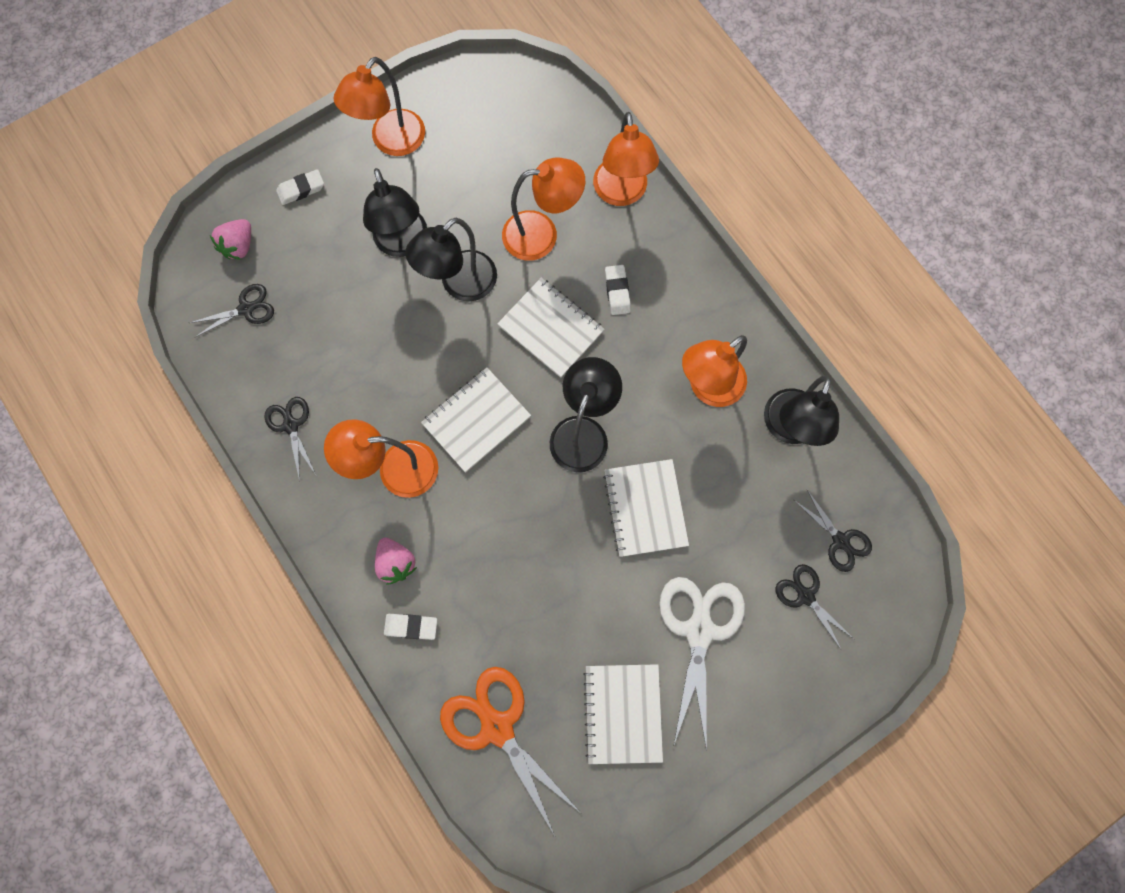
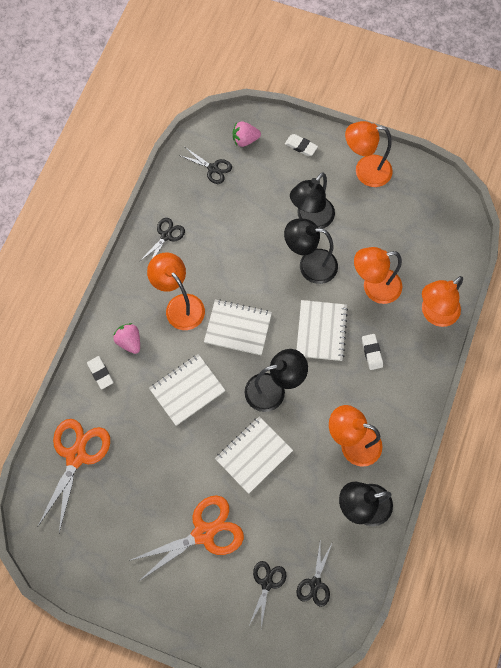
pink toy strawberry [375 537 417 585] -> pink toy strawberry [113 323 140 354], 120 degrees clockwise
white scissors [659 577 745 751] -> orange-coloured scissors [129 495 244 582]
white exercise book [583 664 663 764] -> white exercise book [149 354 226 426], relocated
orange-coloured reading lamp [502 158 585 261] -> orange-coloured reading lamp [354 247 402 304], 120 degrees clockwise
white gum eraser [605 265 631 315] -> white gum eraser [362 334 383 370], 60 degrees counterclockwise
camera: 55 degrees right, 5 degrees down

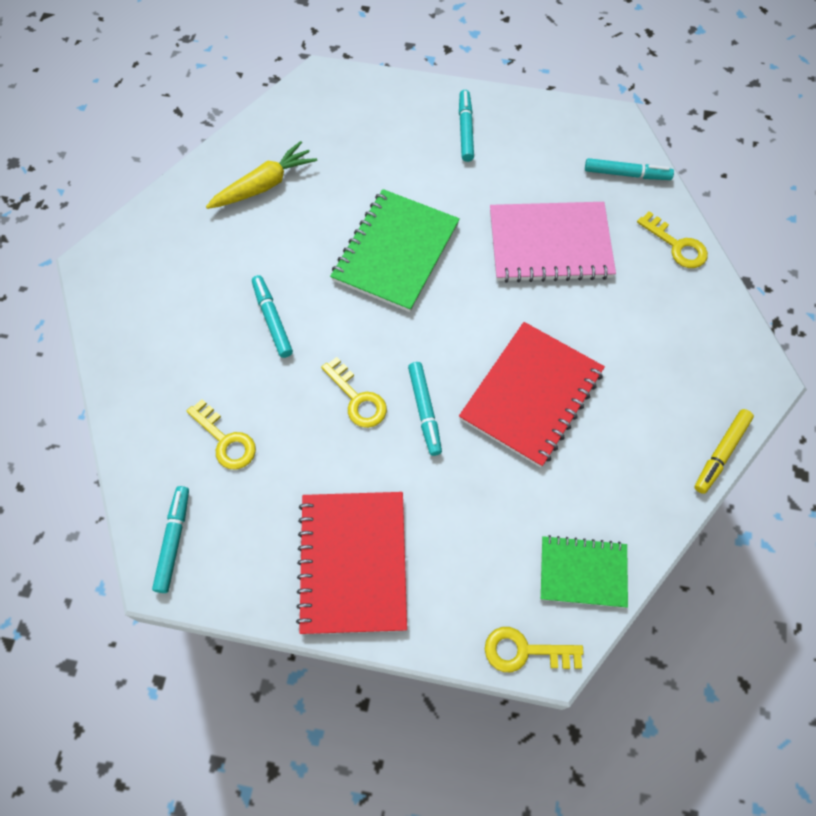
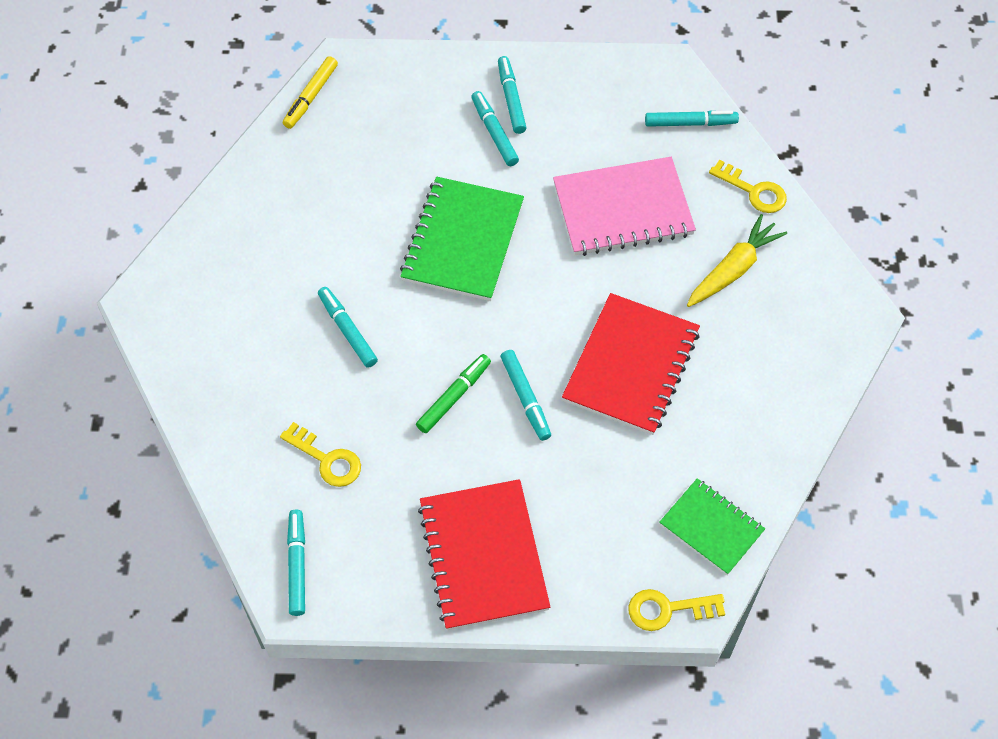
yellow marker [694 409 754 494] -> yellow marker [283 56 338 129], relocated
yellow latchkey [321 357 387 428] -> emerald marker [416 354 491 433]
none -> aqua marker [471 91 519 166]
emerald exercise book [540 535 628 608] -> emerald exercise book [660 478 765 575], 45 degrees clockwise
yellow toy carrot [206 141 317 209] -> yellow toy carrot [687 214 787 307], relocated
camera: 10 degrees left, 5 degrees down

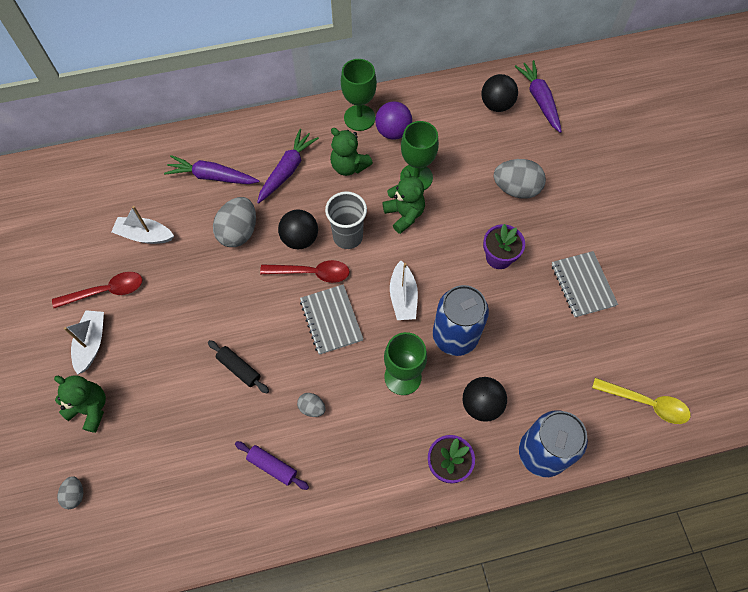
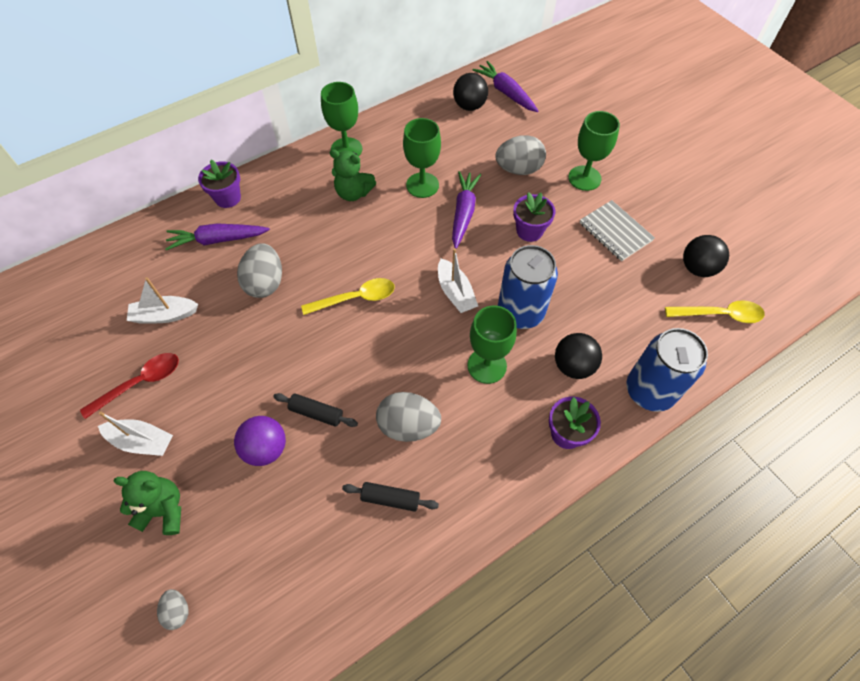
white boat [64 310 104 375] -> white boat [98 411 173 456], 120 degrees clockwise
none -> violet plant pot [198 160 241 208]
violet sphere [375 101 412 140] -> violet sphere [234 416 286 466], relocated
crimson teaspoon [260 260 350 283] -> yellow teaspoon [301 278 395 315]
violet dough roller [235 441 309 490] -> ebony dough roller [342 482 439 512]
ash-grey egg shape [297 393 325 417] -> ash-grey egg shape [376 392 441 442], x1.96
violet toy carrot [257 129 319 204] -> violet toy carrot [452 171 481 249], relocated
none -> emerald wine glass [568 111 620 191]
ebony sphere [278 209 318 249] -> ebony sphere [683 235 729 277], relocated
ash-grey exercise book [300 284 363 355] -> none
ash-grey cup [325 191 367 249] -> none
emerald stuffed bear [383 169 425 234] -> none
camera: 20 degrees left, 5 degrees down

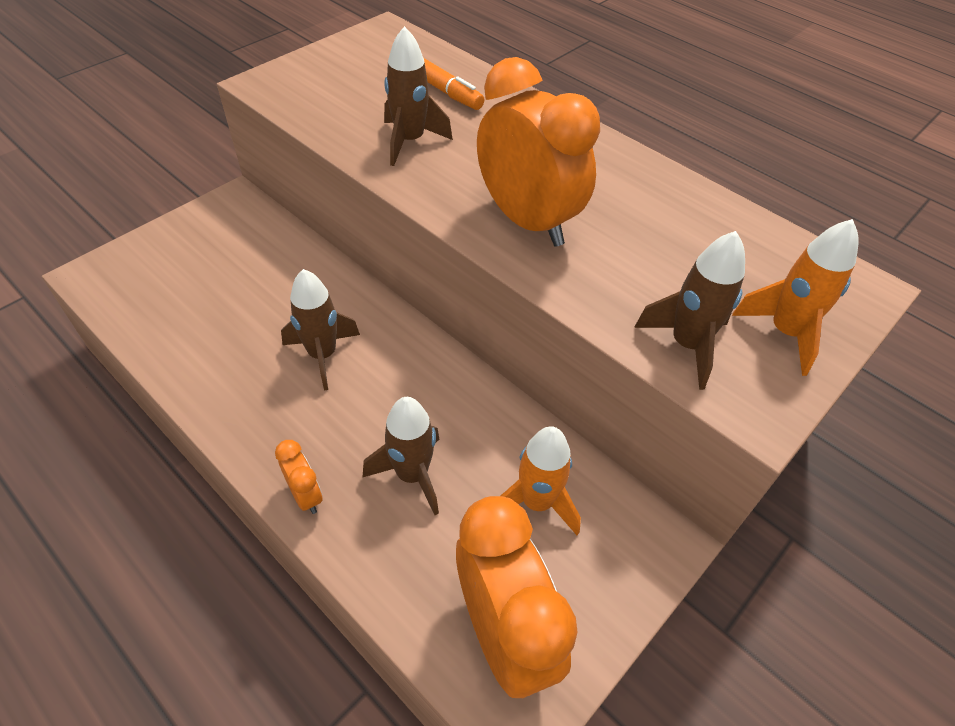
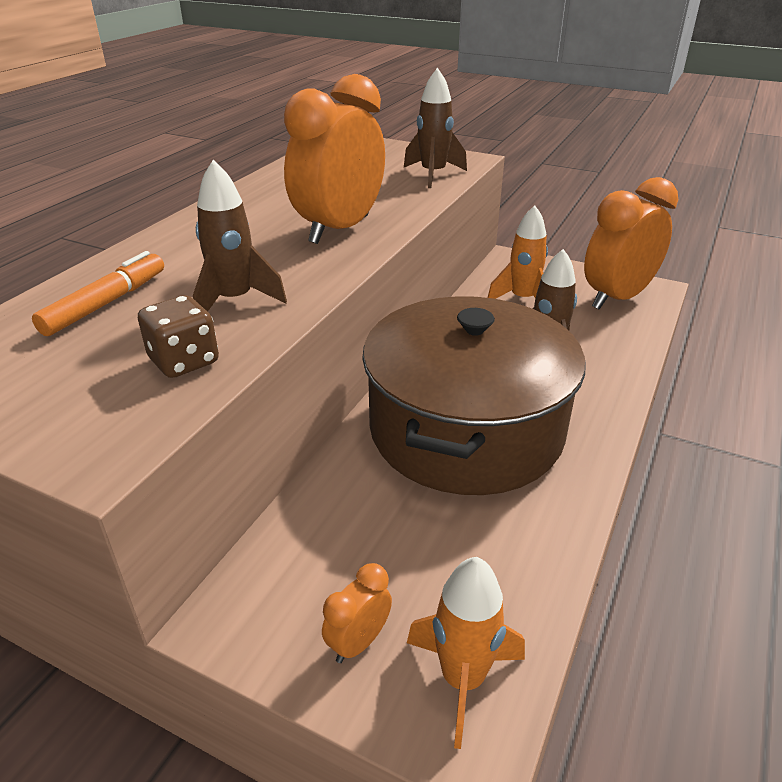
none -> russet die [138 295 219 378]
orange-coloured alarm clock [275 440 323 514] -> orange-coloured alarm clock [322 563 392 663], relocated
russet rocket [281 269 360 391] -> russet cooking pot [362 296 585 495]
orange-coloured rocket [732 219 858 376] -> orange-coloured rocket [407 557 525 749], relocated
camera: 105 degrees left, 15 degrees down

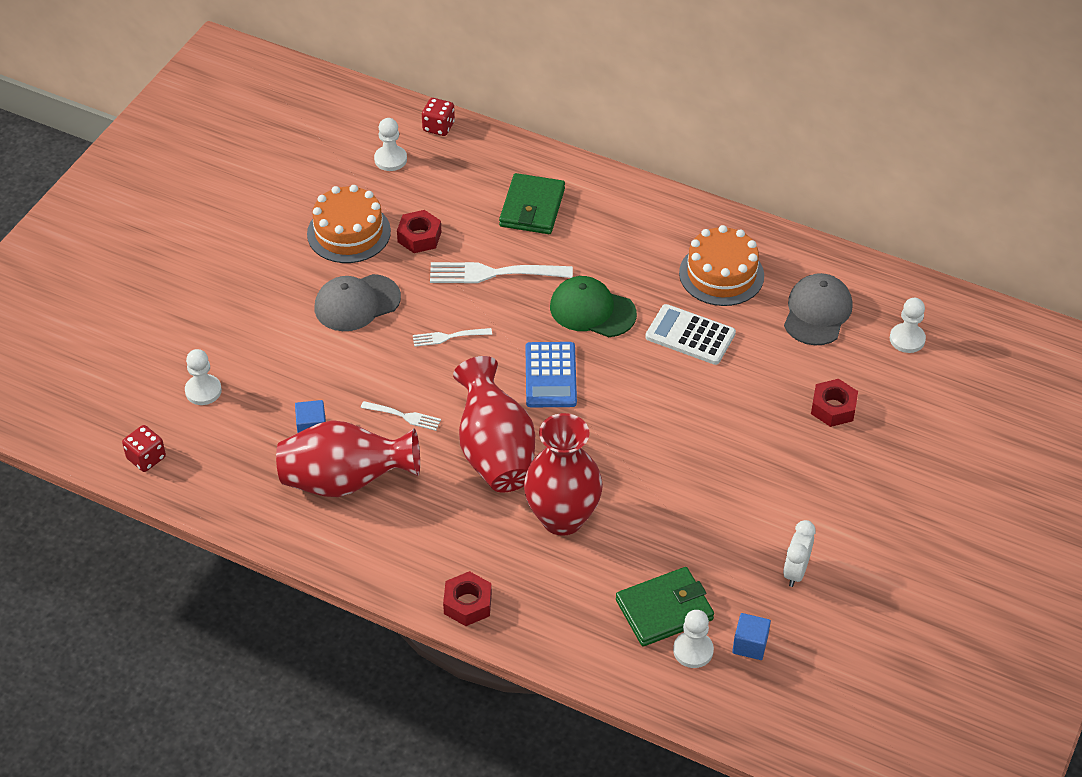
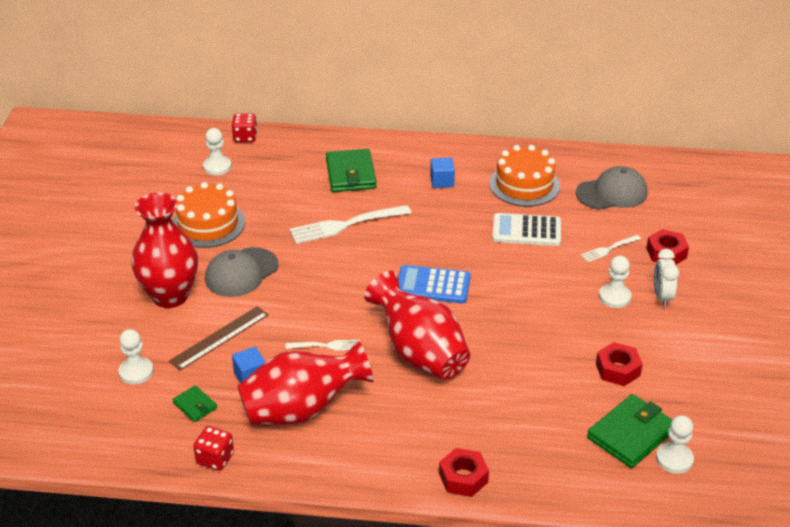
crimson vase [524 413 603 536] -> crimson vase [131 193 198 308], relocated
none -> russet straightedge [169 306 269 371]
none -> emerald card wallet [173 385 217 422]
crimson die [122 425 166 472] -> crimson die [193 426 234 471], relocated
cobalt adding machine [526 342 577 407] -> cobalt adding machine [398 265 471 304], 120 degrees clockwise
cobalt cube [732 613 771 660] -> cobalt cube [430 158 455 188], relocated
ash-grey cap [784 273 853 345] -> ash-grey cap [576 166 647 210], 75 degrees clockwise
white dinner fork [413 328 492 347] -> white dinner fork [580 235 641 262], relocated
crimson hexagon nut [397 210 441 253] -> crimson hexagon nut [596 342 643 386], relocated
white pawn [890 298 926 353] -> white pawn [599 256 632 308], relocated
white alarm clock [783 520 816 587] -> white alarm clock [654 249 679 307], relocated
emerald cap [550 276 637 337] -> none
camera: 20 degrees left, 10 degrees down

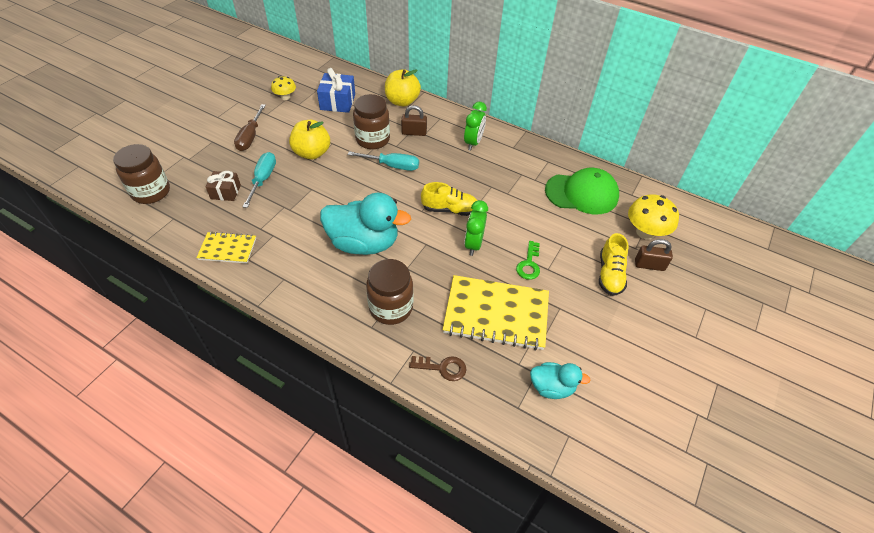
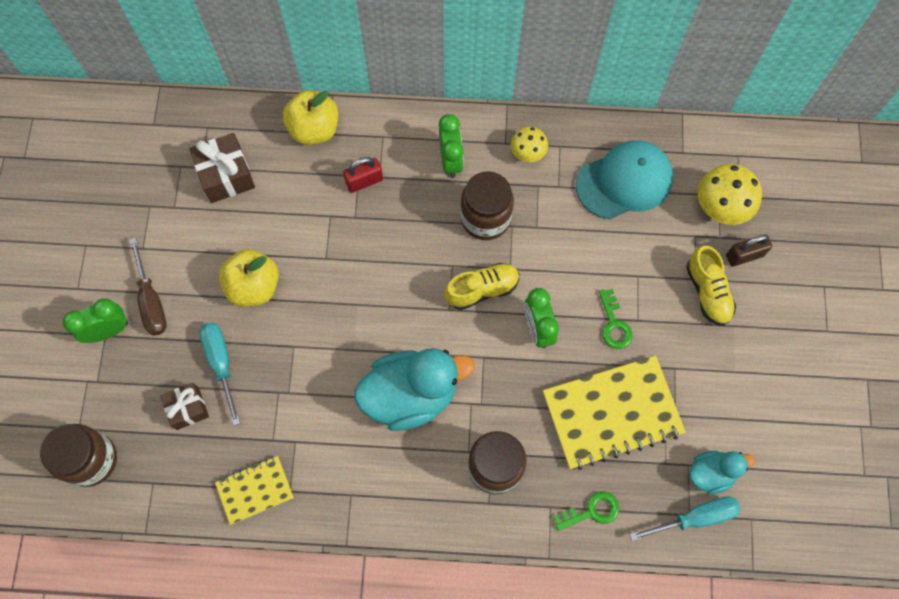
none -> emerald alarm clock [63 298 128 343]
cobalt gift [317 68 355 113] -> russet gift [189 133 255 203]
russet padlock [401 105 427 136] -> crimson padlock [343 157 383 193]
russet jam jar [353 94 390 149] -> russet jam jar [460 171 514 240], relocated
yellow toadstool [271 76 296 100] -> yellow toadstool [511 127 548 162], relocated
russet latchkey [409 356 466 381] -> emerald latchkey [554 491 619 531]
emerald cap [545 168 619 214] -> aqua cap [576 141 673 219]
aqua screwdriver [348 151 419 171] -> aqua screwdriver [630 496 741 541], relocated
camera: 25 degrees left, 20 degrees up

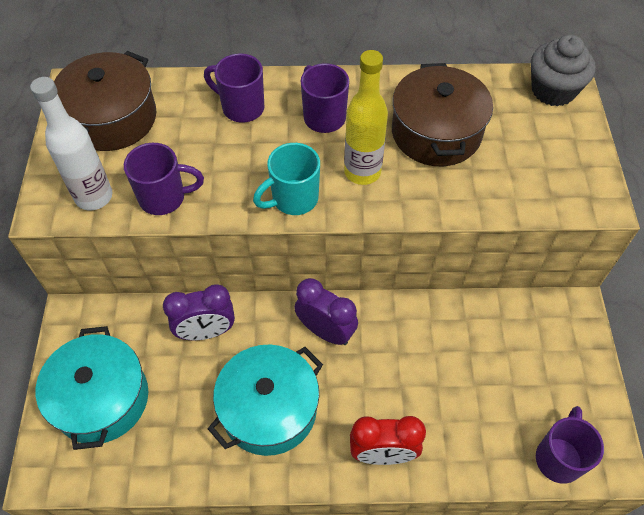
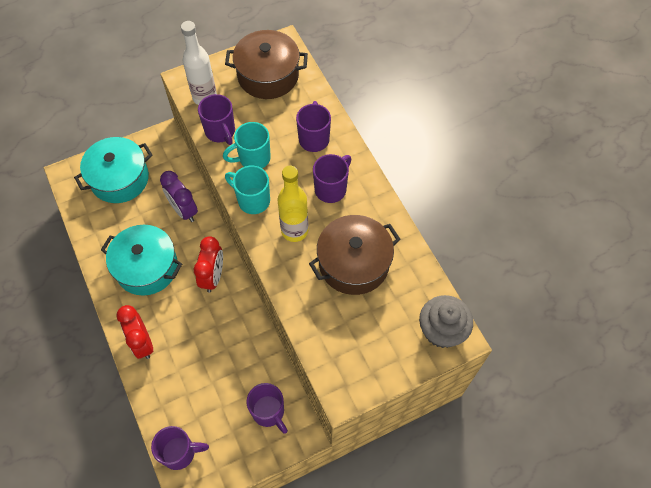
violet alarm clock [294 278 358 345] -> crimson alarm clock [194 236 223 293]
none -> aqua tea mug [223 122 271 168]
none -> violet tea mug [246 383 288 434]
camera: 65 degrees right, 5 degrees up

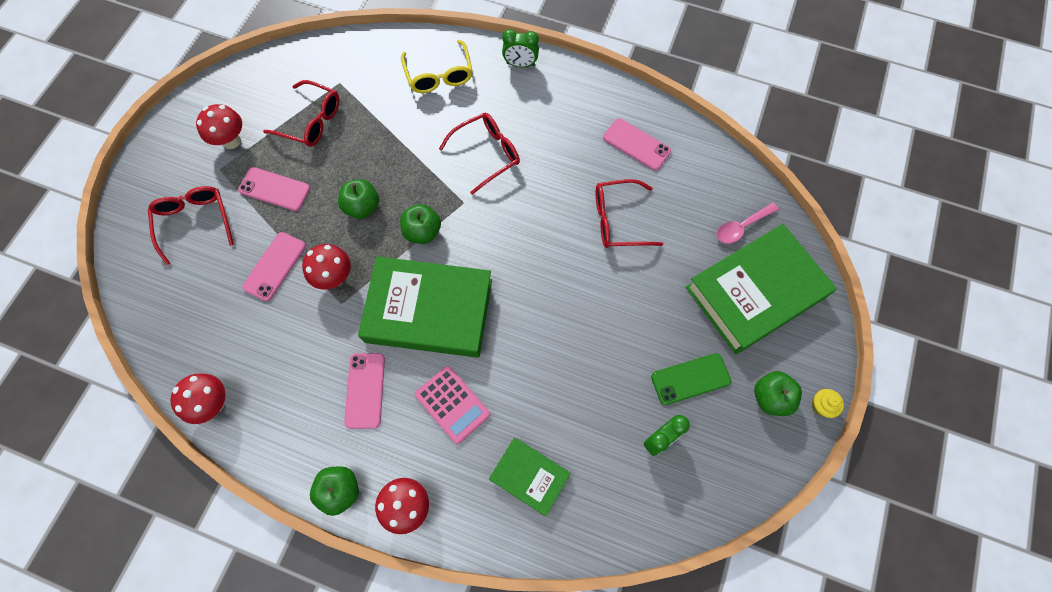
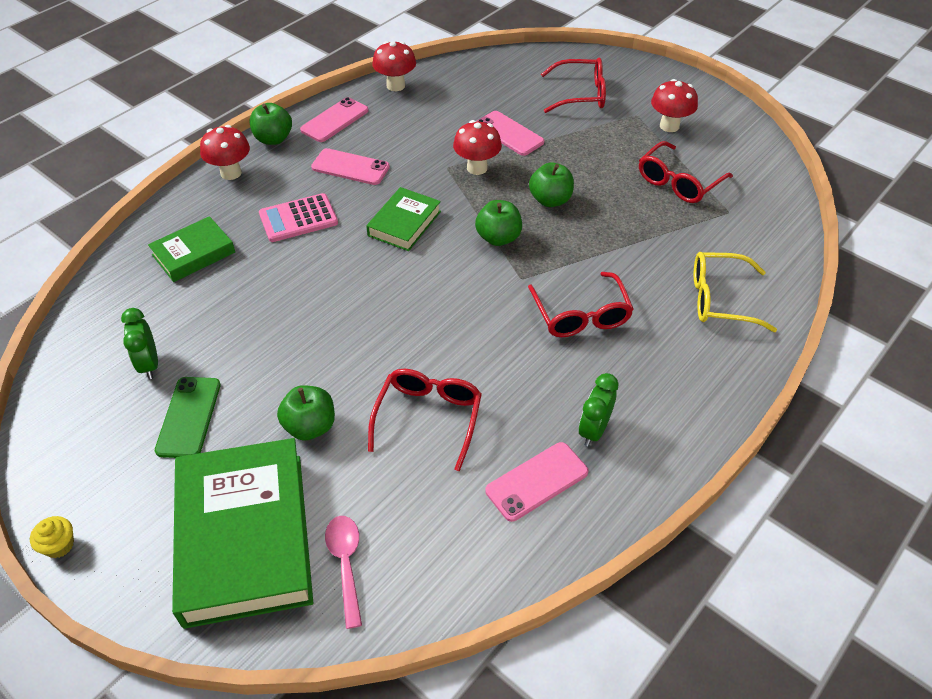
emerald toy apple [754 371 802 416] -> emerald toy apple [277 385 335 441], relocated
pink mobile phone [238 167 310 211] -> pink mobile phone [300 97 369 142], relocated
emerald hardback [358 256 492 358] -> emerald hardback [366 187 441 251], x0.52
emerald alarm clock [502 29 539 67] -> emerald alarm clock [578 373 619 446], relocated
camera: 110 degrees right, 20 degrees down

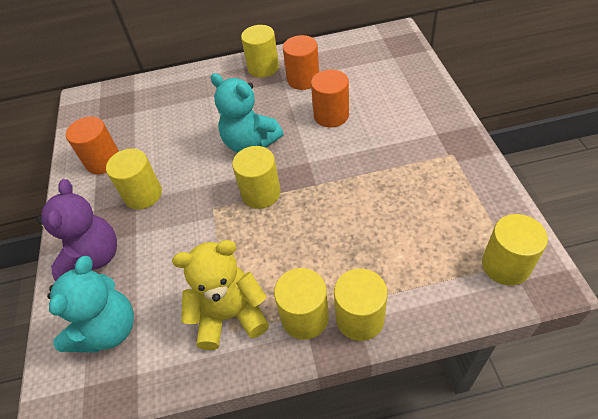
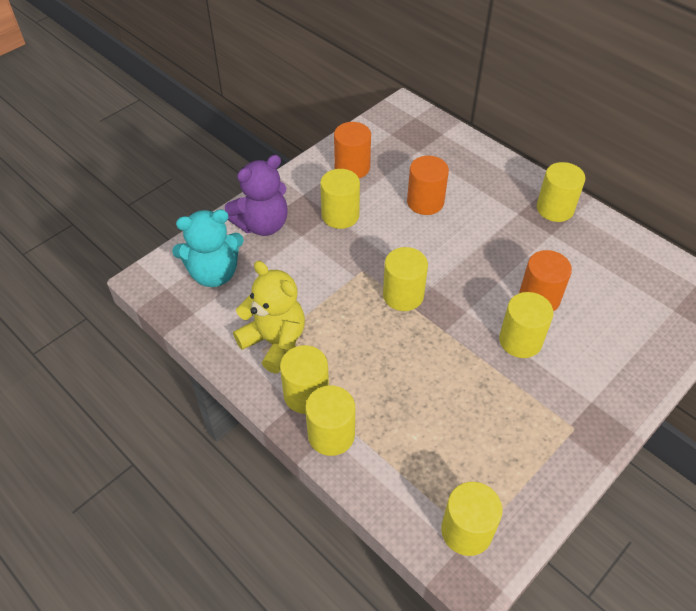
orange-coloured cylinder shape [283 35 319 90] -> orange-coloured cylinder shape [407 156 449 215], relocated
none -> yellow cylinder shape [499 292 554 358]
aqua stuffed bear [210 73 284 152] -> none
camera: 50 degrees right, 0 degrees up

